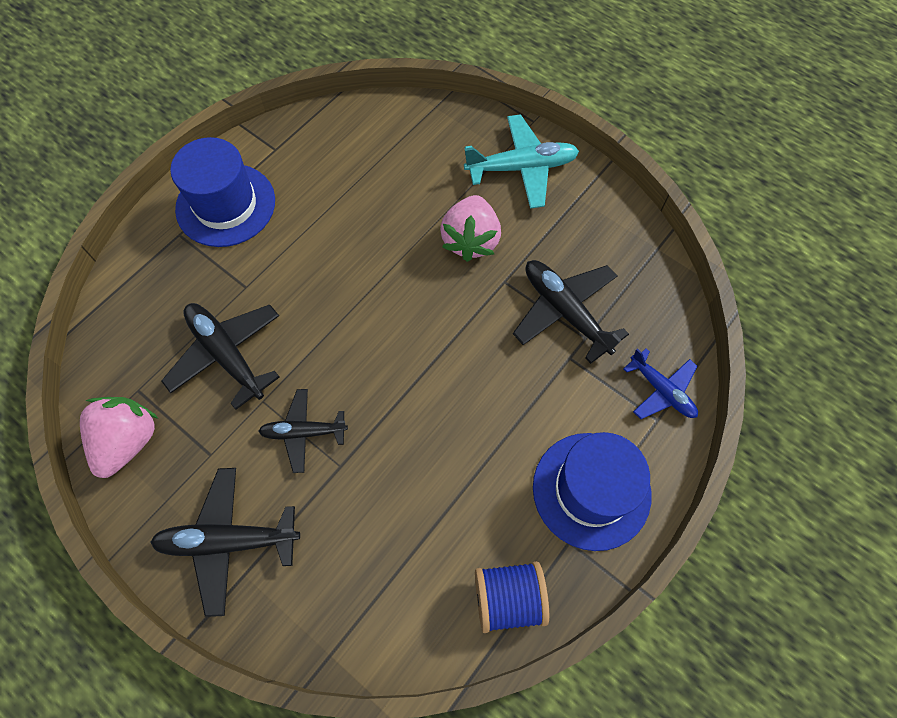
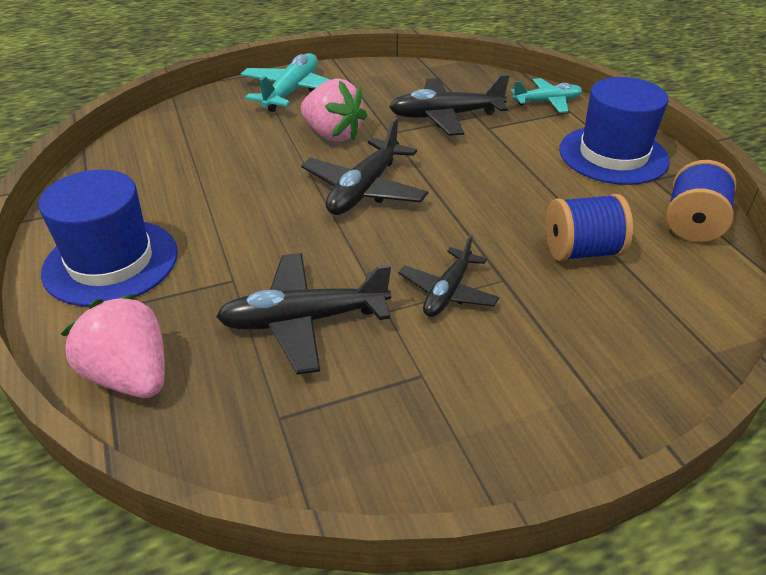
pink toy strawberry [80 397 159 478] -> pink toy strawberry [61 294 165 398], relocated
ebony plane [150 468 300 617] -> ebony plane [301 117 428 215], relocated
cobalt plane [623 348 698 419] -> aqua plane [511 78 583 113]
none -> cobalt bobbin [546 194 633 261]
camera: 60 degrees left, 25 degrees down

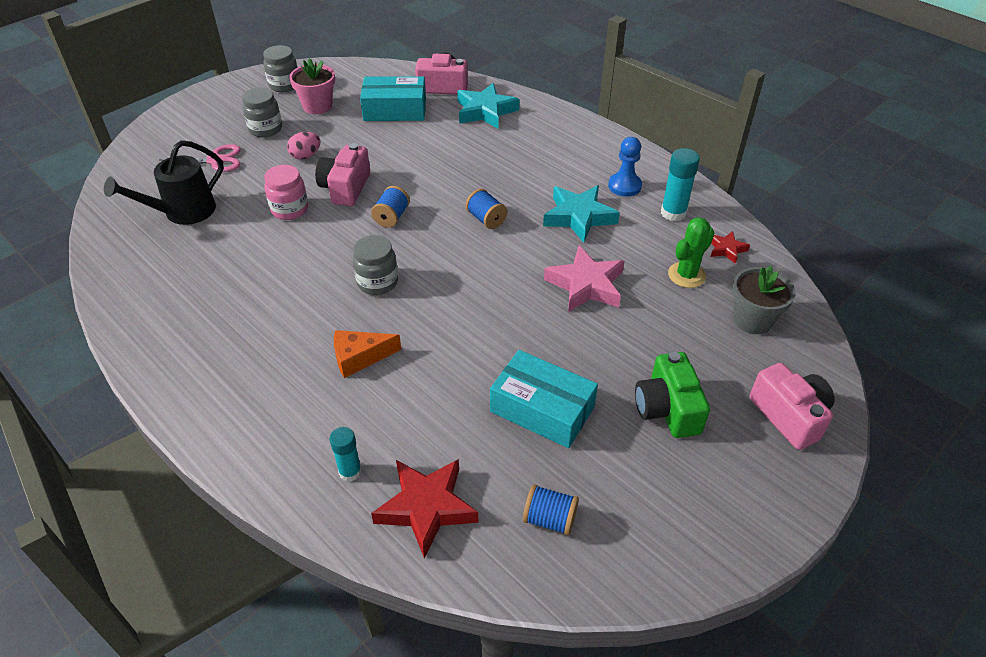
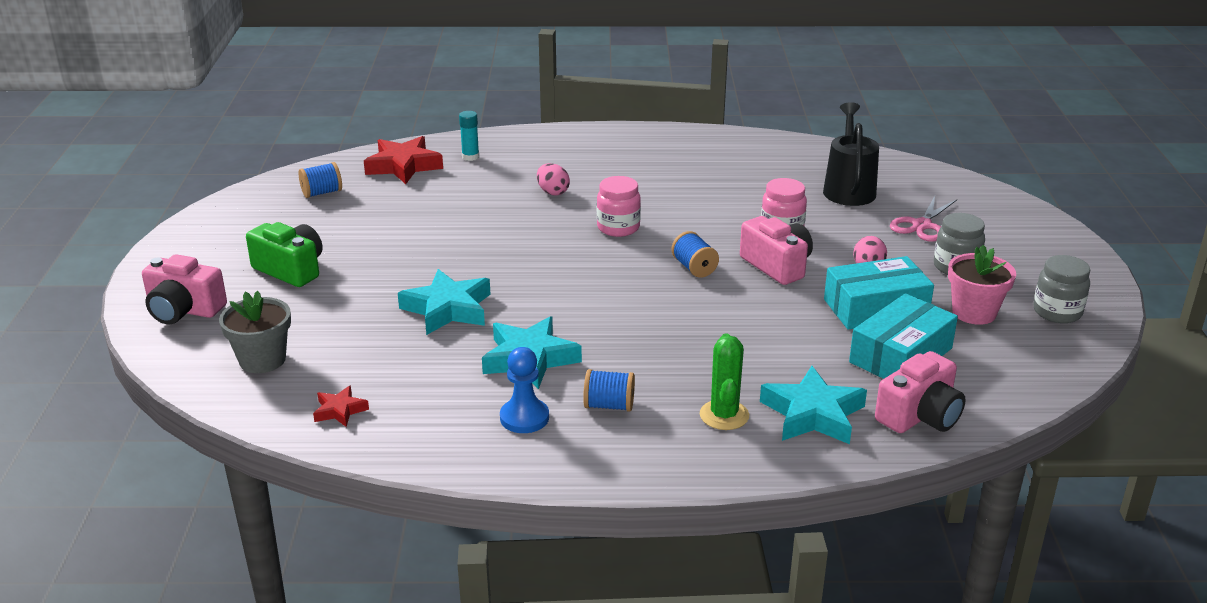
pink star shape [544 246 625 312] -> aqua star shape [398 269 491 335]
orange-coloured piece of cheese [334 330 401 378] -> pink egg shape [537 163 570 195]
cobalt bobbin [466 189 507 229] -> cobalt bobbin [583 369 635 412], relocated
ash-grey jam jar [353 235 398 295] -> pink jam jar [597 176 641 237]
emerald cactus [668 217 714 288] -> emerald cactus [700 333 749 430], relocated
aqua box [490 350 598 448] -> aqua box [824 256 934 330], relocated
aqua stick of glue [661 148 700 221] -> none
camera: 135 degrees right, 15 degrees down

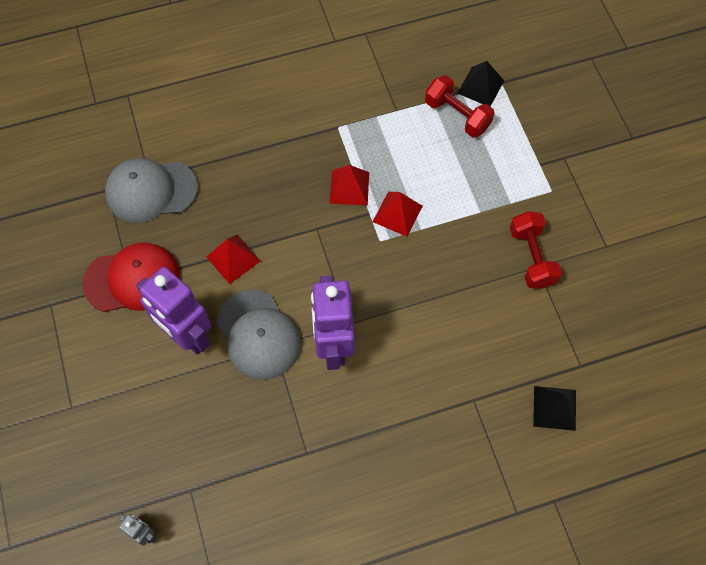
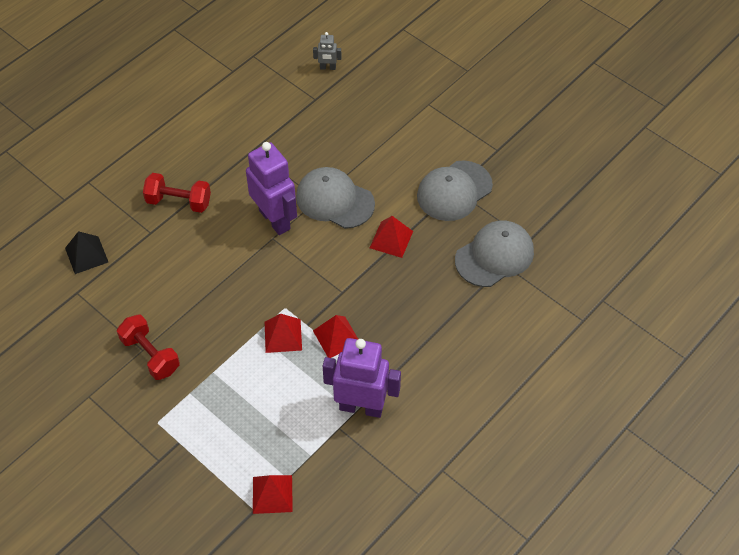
crimson dumbbell [425 75 494 138] -> crimson dumbbell [143 173 211 213], relocated
ebony solid pyramid [457 61 504 107] -> crimson solid pyramid [253 475 293 514]
violet robot [136 267 212 354] -> violet robot [323 338 401 418], relocated
crimson cap [83 243 180 312] -> ash-grey cap [417 161 493 221]
camera: 150 degrees right, 10 degrees down

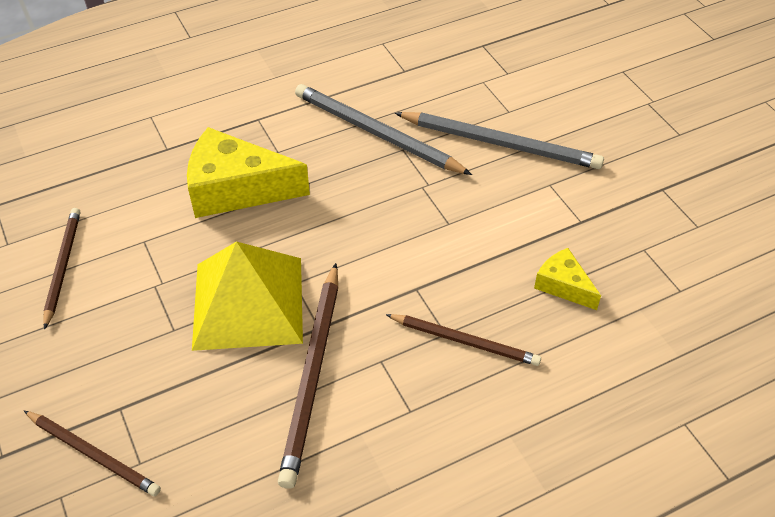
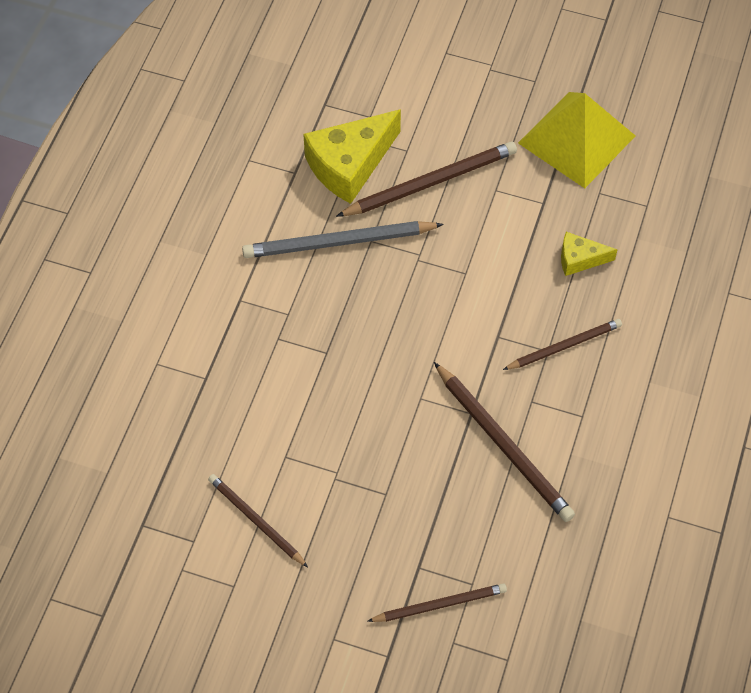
yellow piece of cheese [187 127 310 218] -> yellow piece of cheese [303 109 401 204], relocated
ash-grey wooden pencil [395 112 604 169] -> russet wooden pencil [336 141 517 217]
yellow solid pyramid [192 242 303 351] -> yellow solid pyramid [518 92 635 188], relocated
camera: 45 degrees left, 10 degrees up

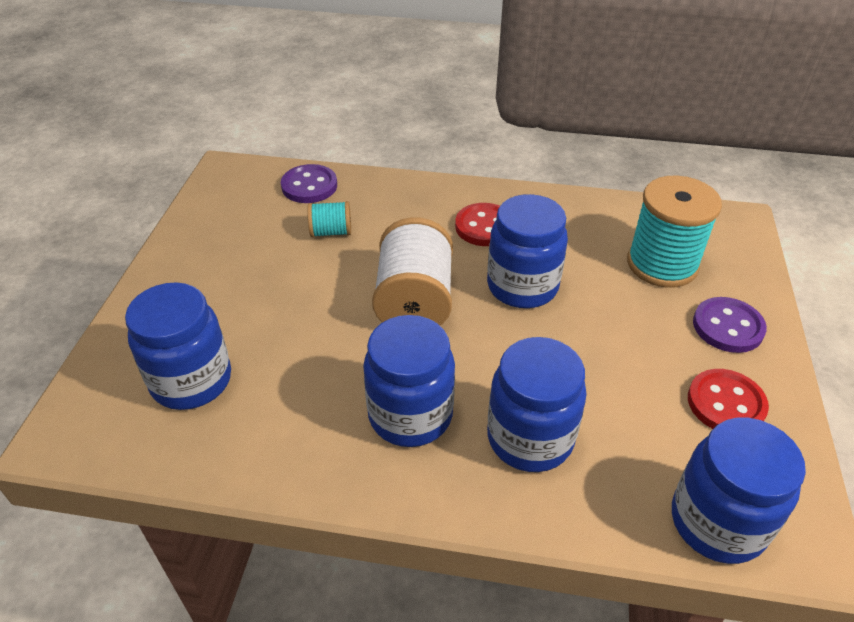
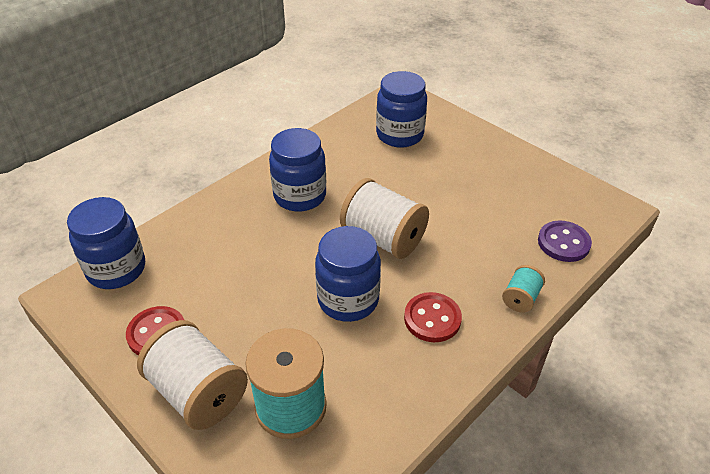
violet shirt button [693 297 767 353] -> white bobbin [137 320 248 430]
aqua bobbin [307 201 351 237] -> aqua bobbin [502 265 545 313], relocated
cobalt jam jar [487 337 587 472] -> none
camera: 125 degrees right, 0 degrees up

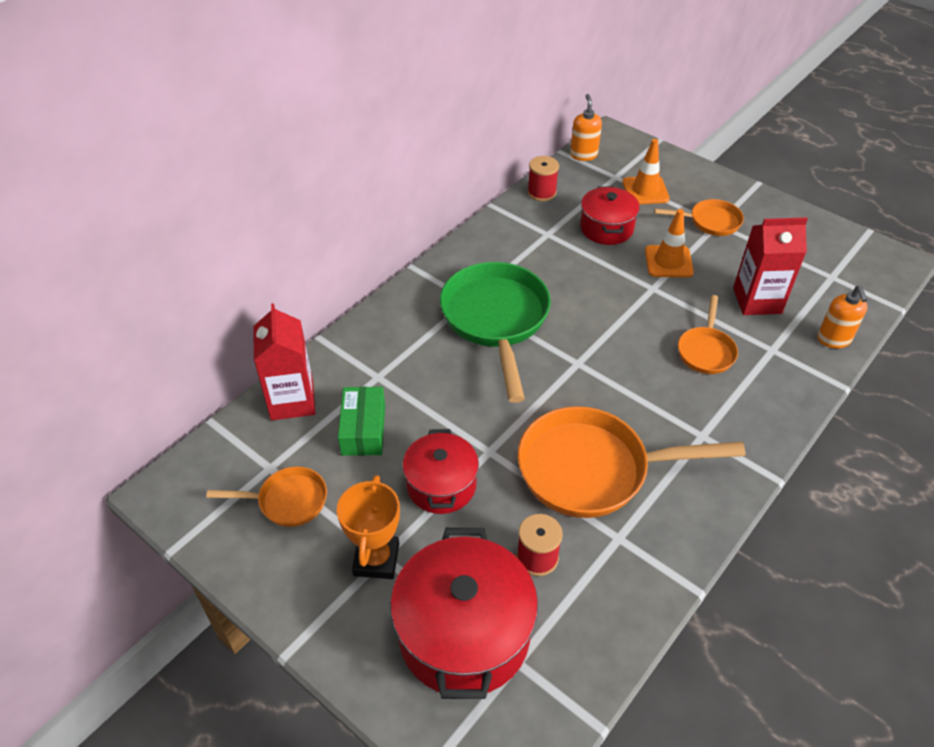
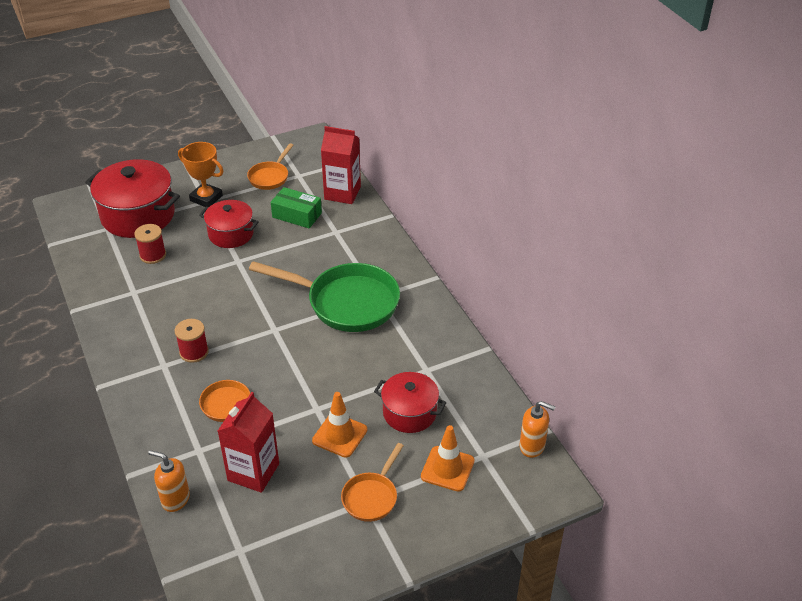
crimson bobbin [527 156 559 202] -> crimson bobbin [175 319 209 363], relocated
orange-coloured frying pan [518 406 746 518] -> none
camera: 115 degrees right, 5 degrees down

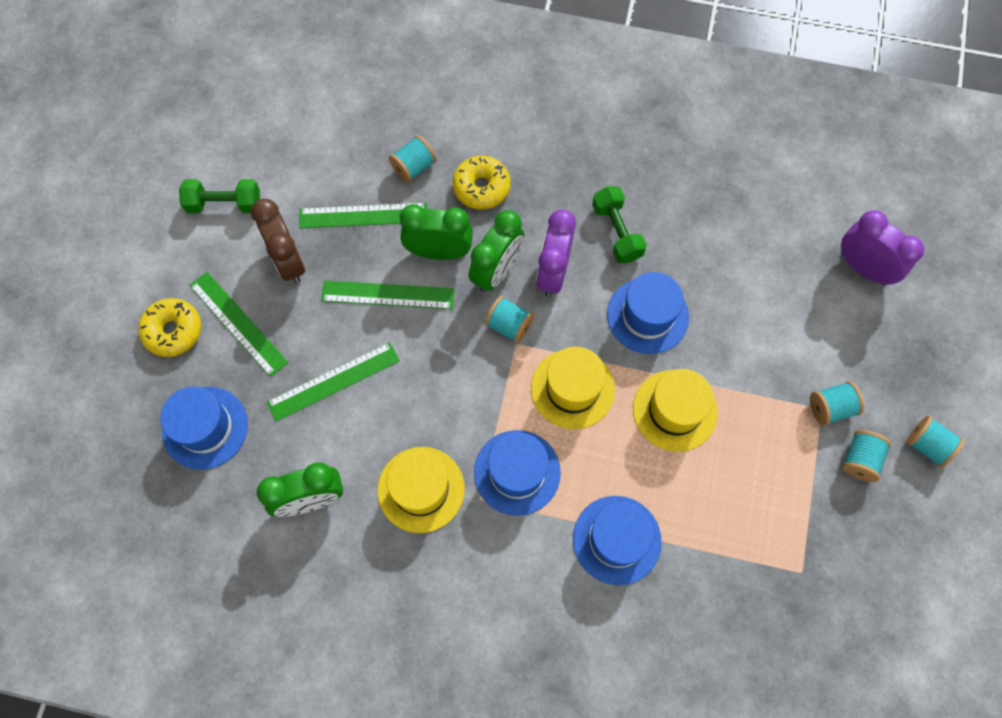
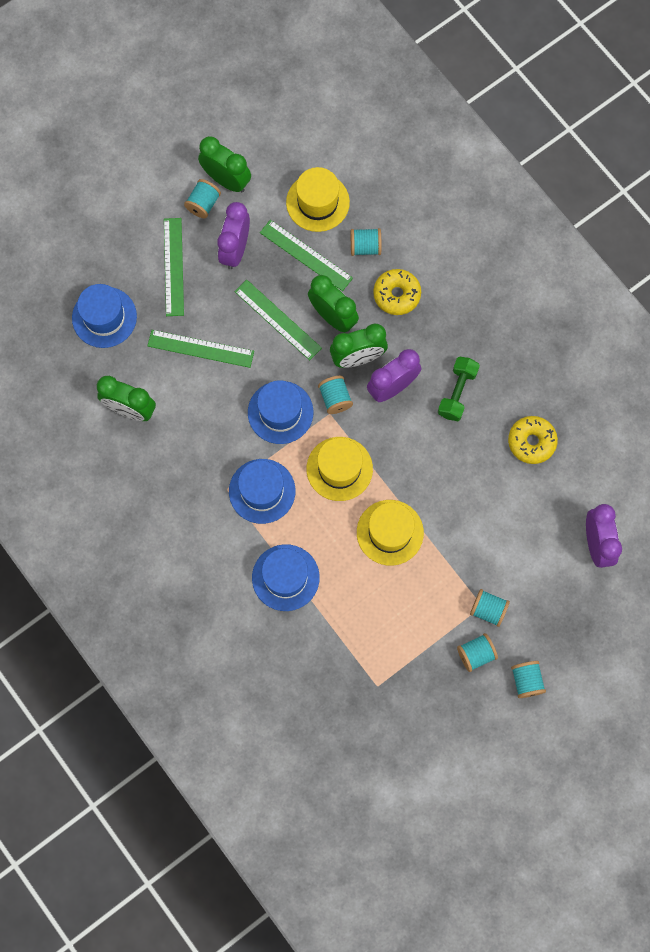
none -> aqua bobbin [184 179 221 218]
emerald dumbbell [179 179 260 213] -> emerald alarm clock [198 136 251 192]
russet alarm clock [251 199 305 284] -> violet alarm clock [218 202 250 269]
cobalt hat [607 272 689 354] -> cobalt hat [248 380 313 444], relocated
yellow hat [378 447 465 533] -> yellow hat [286 167 350 232], relocated
yellow doughnut [138 298 201 357] -> yellow doughnut [508 416 558 464], relocated
camera: 40 degrees right, 5 degrees up

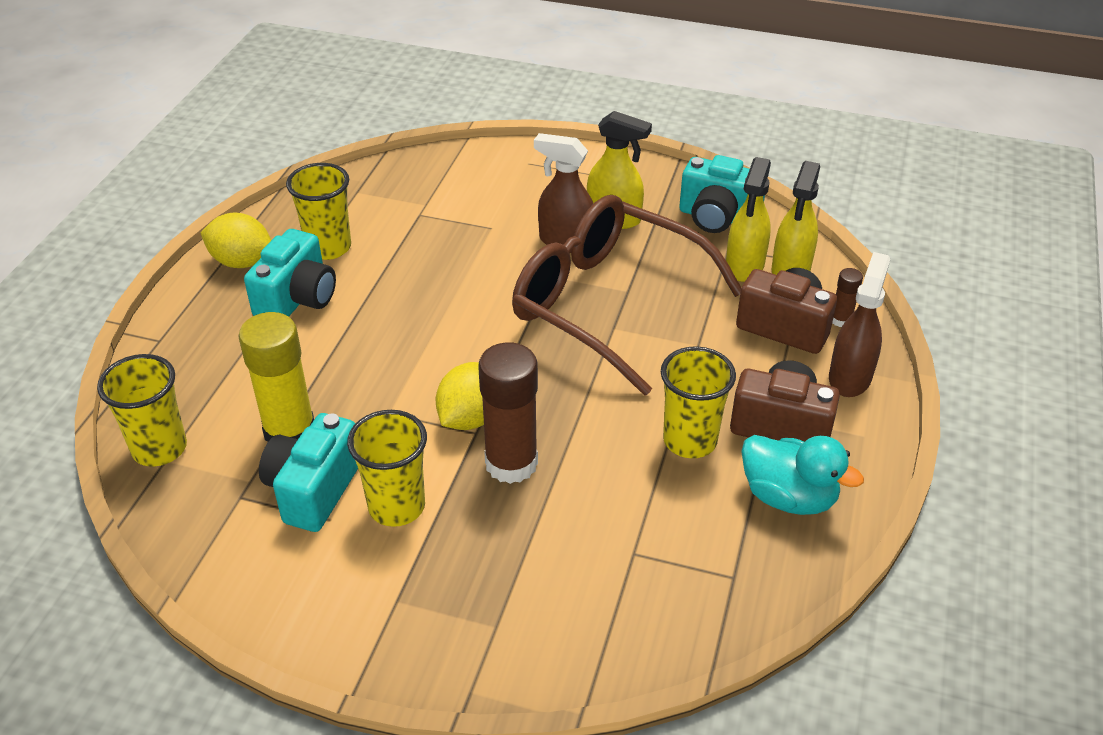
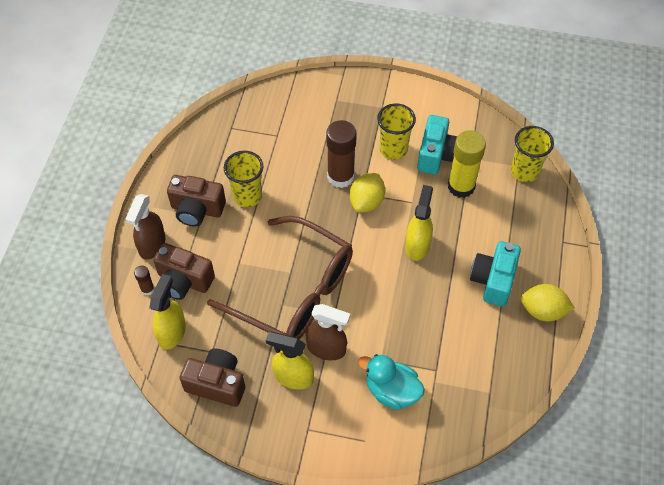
aqua photo camera [679 155 765 233] -> russet photo camera [179 348 245 407]
aqua duck [741 435 864 515] -> aqua duck [358 354 425 410], relocated
yellow sprayer [726 157 771 282] -> yellow sprayer [405 185 433 261], relocated
yellow cup [286 163 351 260] -> none
camera: 175 degrees right, 15 degrees up

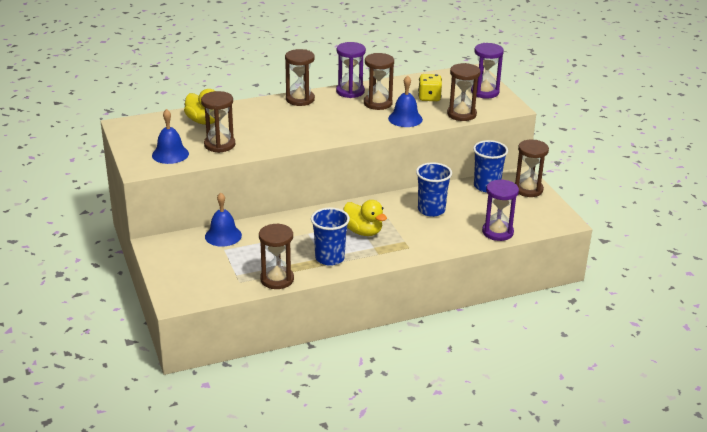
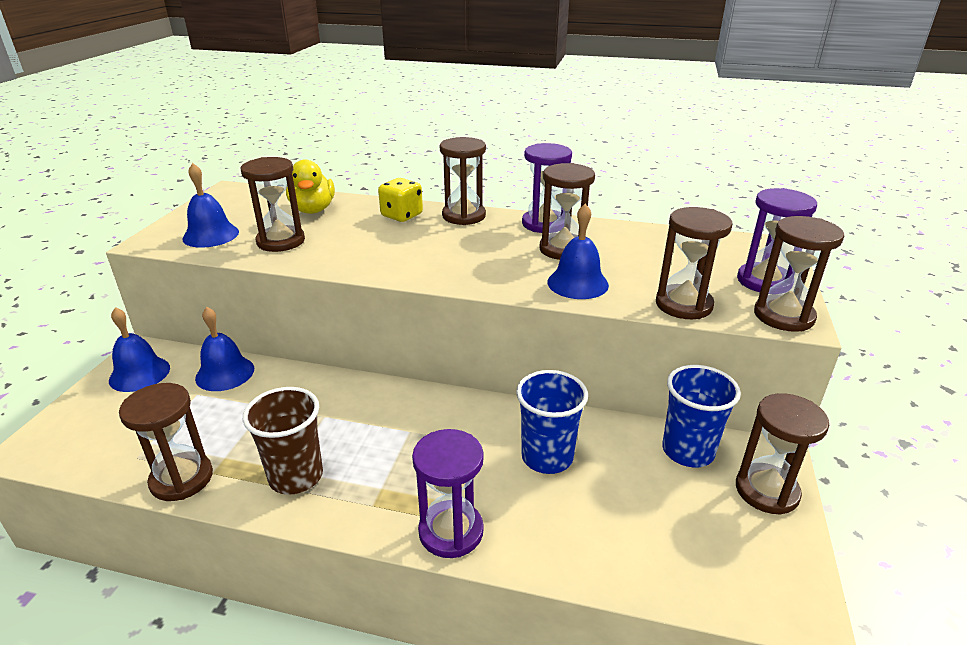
none -> cobalt hand bell [109 307 170 392]
cobalt cup [311 208 350 266] -> russet cup [243 387 323 495]
yellow die [418 74 442 101] -> yellow die [378 178 423 222], relocated
violet hourglass [482 179 519 241] -> violet hourglass [412 429 484 558], relocated
none -> russet hourglass [754 216 844 332]
yellow duck [343 200 387 236] -> none
camera: 35 degrees right, 0 degrees up

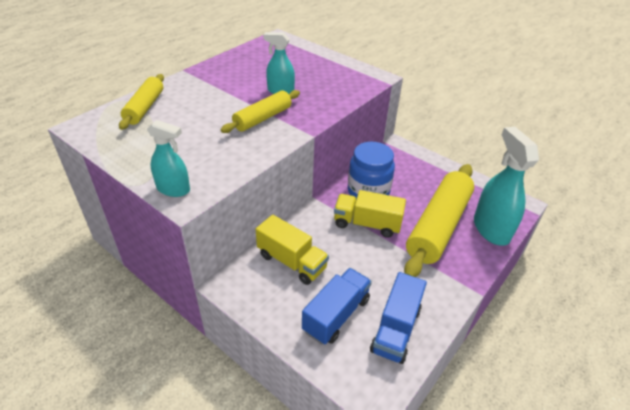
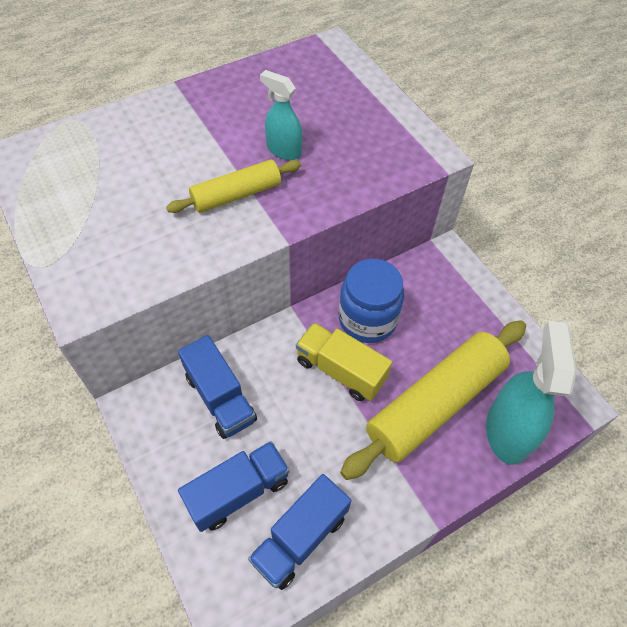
yellow lorry [256 215 329 285] -> cobalt lorry [178 335 257 439]
yellow dough roller [119 74 164 130] -> none
aqua sprayer [147 120 190 197] -> none
camera: 20 degrees right, 15 degrees up

